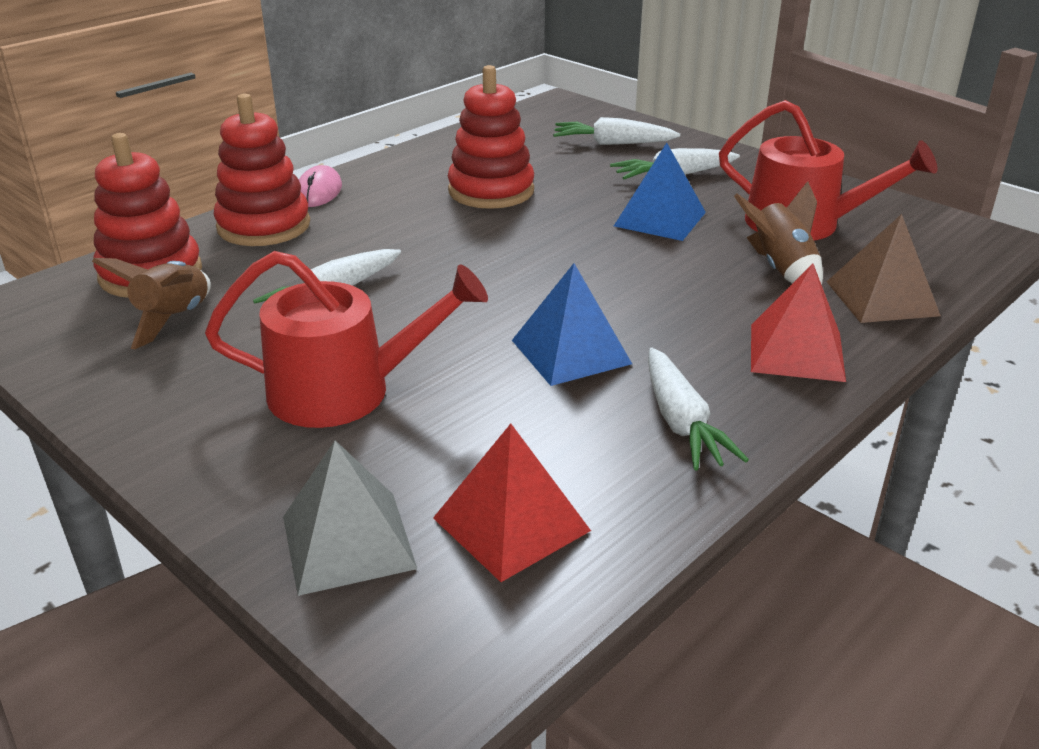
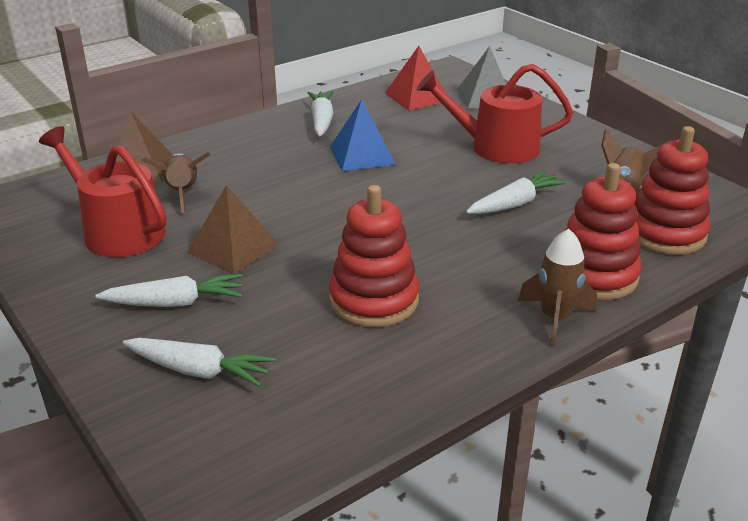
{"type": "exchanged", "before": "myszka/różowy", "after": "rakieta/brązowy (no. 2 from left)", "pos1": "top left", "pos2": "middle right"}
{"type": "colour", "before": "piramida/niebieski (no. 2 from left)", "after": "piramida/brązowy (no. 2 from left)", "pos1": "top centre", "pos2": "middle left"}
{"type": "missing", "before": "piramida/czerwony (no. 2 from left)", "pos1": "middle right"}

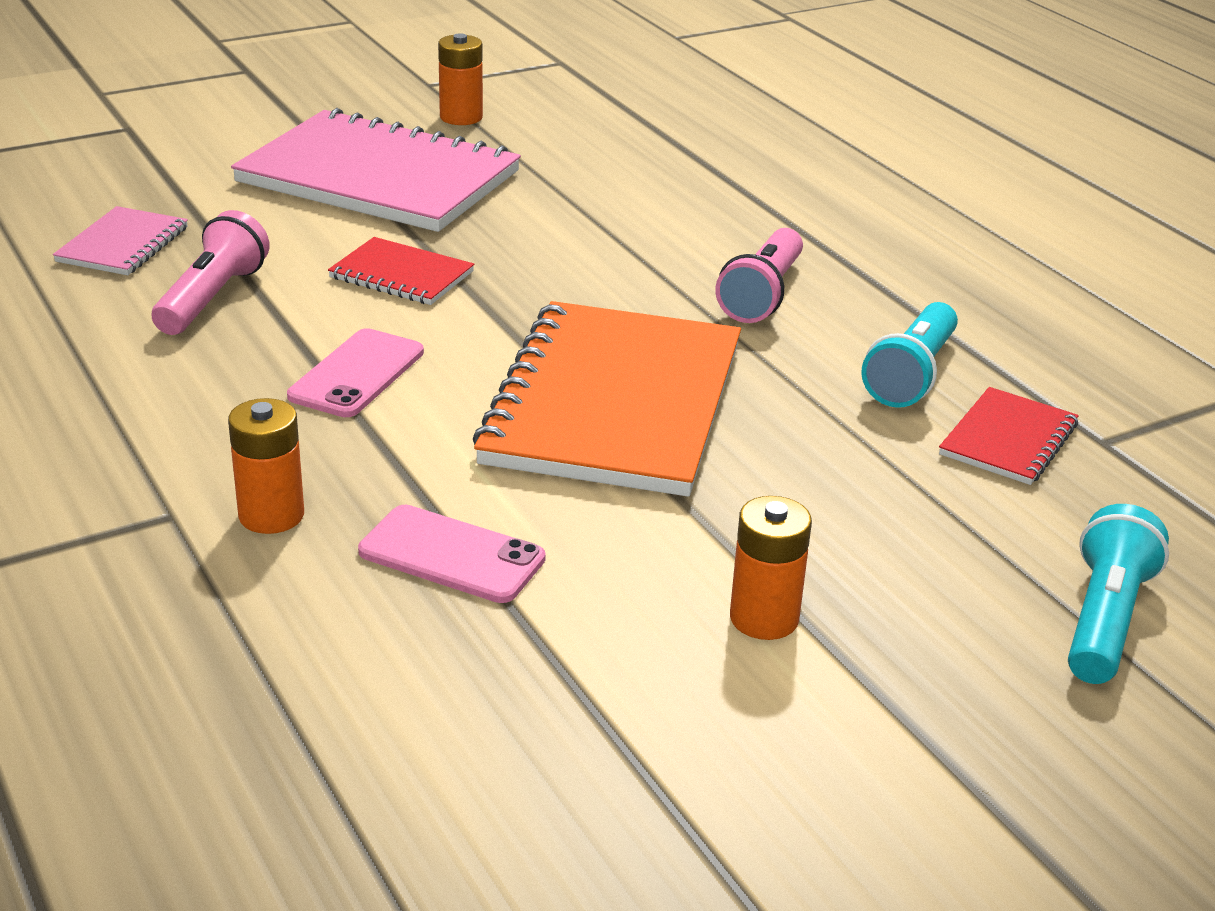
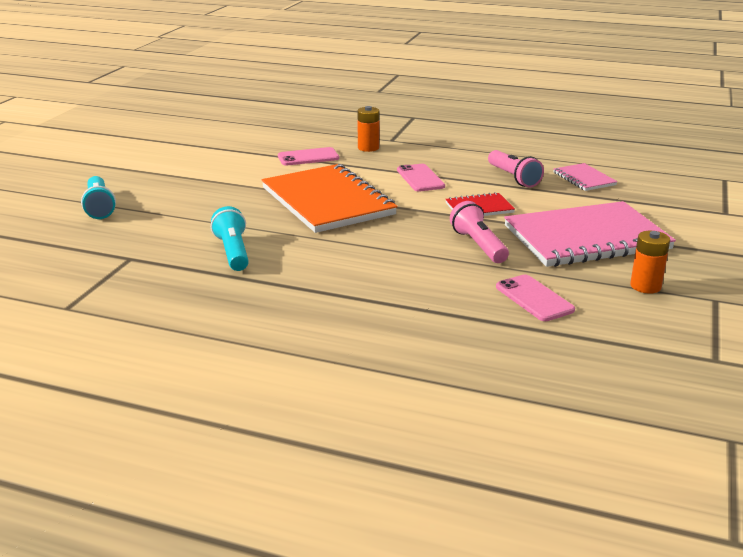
{"type": "relocated", "before": "latarka/różowy (no. 2 from left in the first image)", "after": "latarka/różowy (no. 1 from left)", "pos1": "top centre", "pos2": "centre"}
{"type": "missing", "before": "bateria/pomarańczowy (no. 3 from left)", "pos1": "centre"}
{"type": "missing", "before": "zeszyt/czerwony (no. 2 from left)", "pos1": "middle right"}
{"type": "appeared", "after": "telefon/różowy (no. 3 from left)", "pos2": "middle right"}

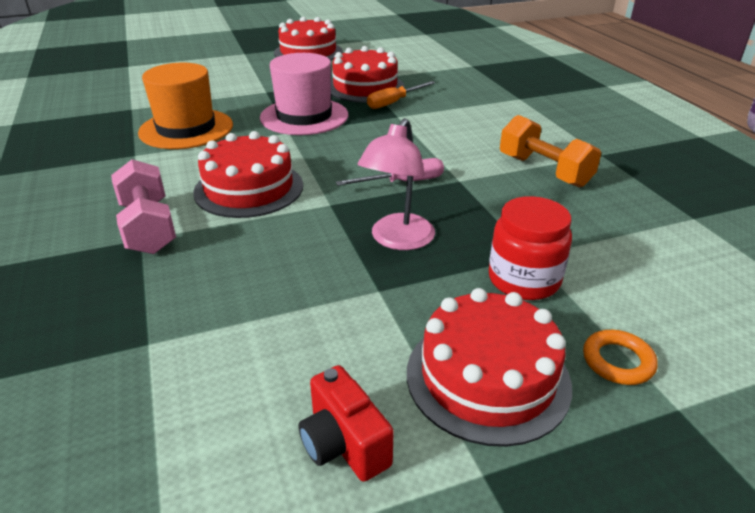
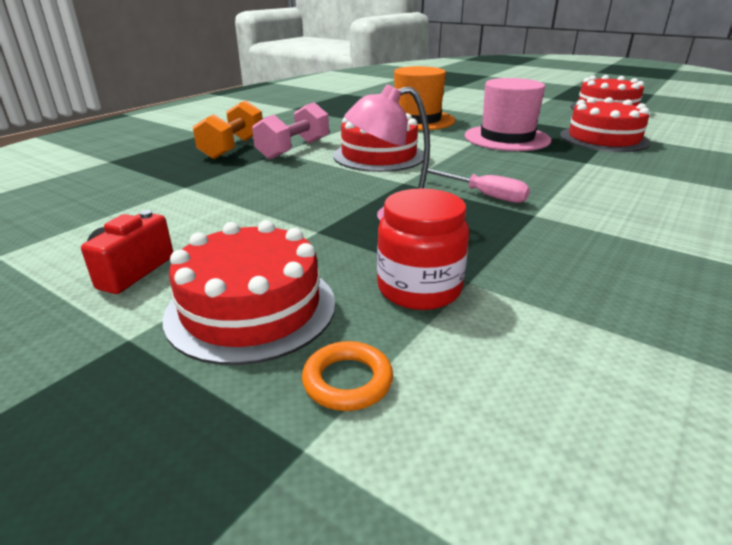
{"type": "missing", "before": "śrubokręt/pomarańczowy", "pos1": "top centre"}
{"type": "relocated", "before": "hantel/pomarańczowy", "pos1": "top right", "pos2": "top left"}

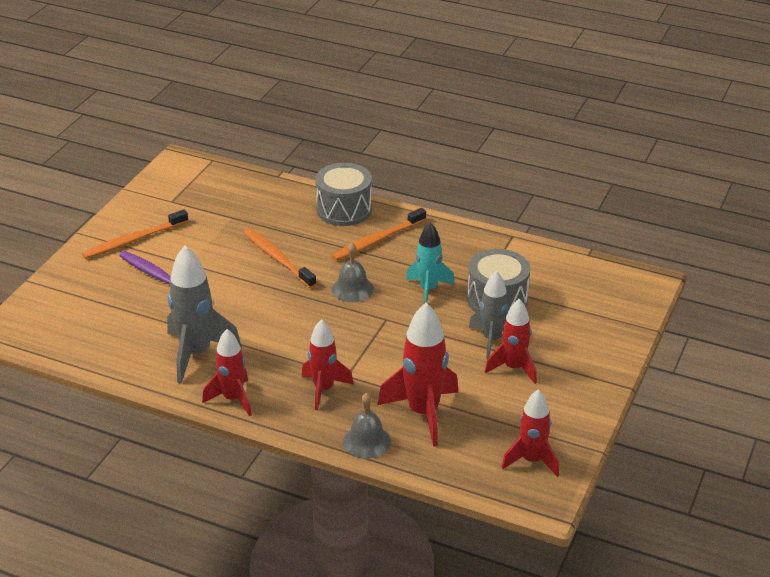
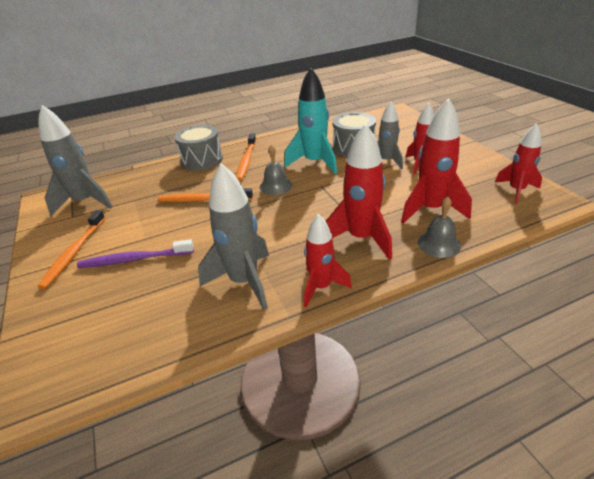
{"type": "size", "before": "rakieta/czerwony (no. 2 from left)", "pos1": "centre", "pos2": "centre", "scale": 1.53}
{"type": "size", "before": "rakieta/turkusowy", "pos1": "centre", "pos2": "top centre", "scale": 1.53}
{"type": "appeared", "after": "rakieta/szary (no. 1 from left)", "pos2": "middle left"}

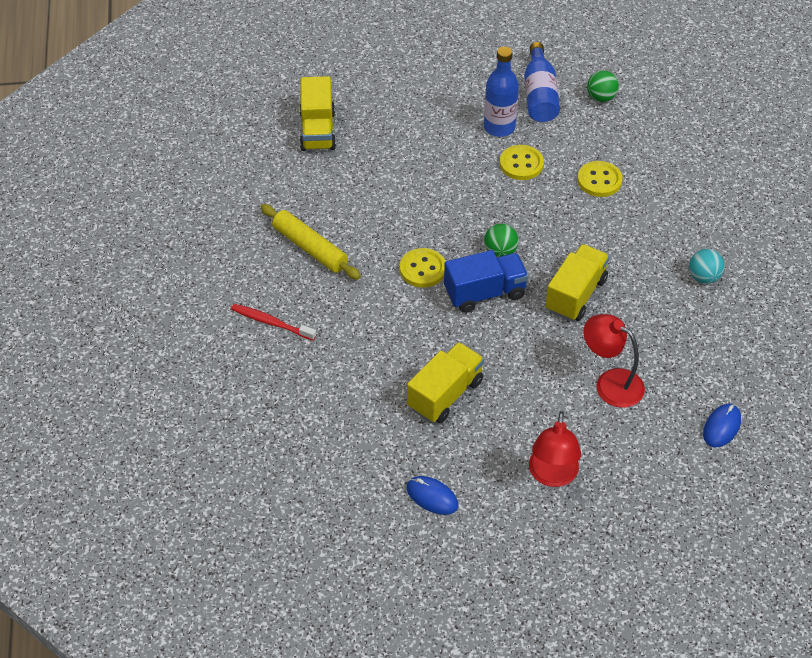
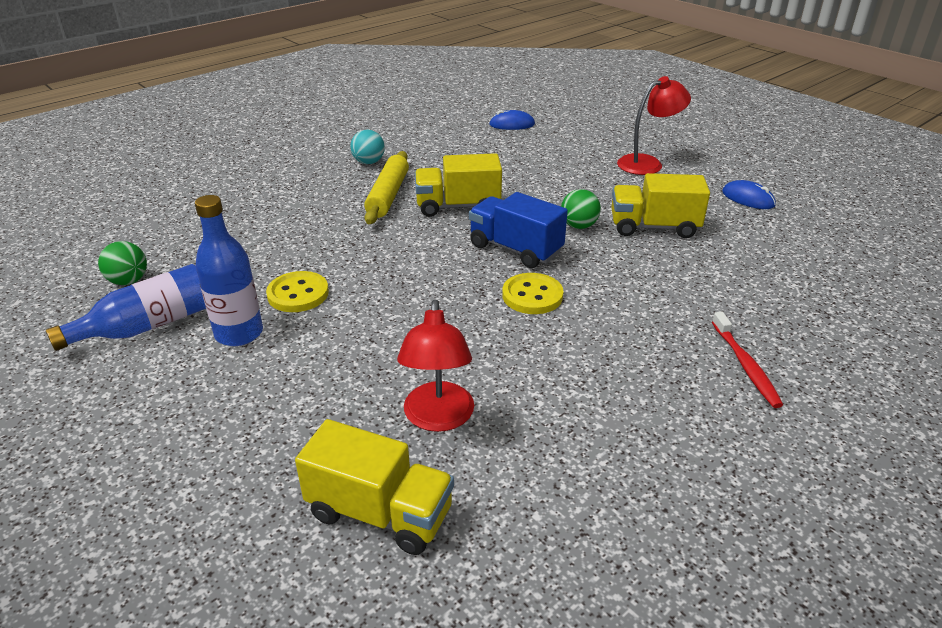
{"type": "relocated", "before": "wałek do ciasta/żółty", "pos1": "centre", "pos2": "top centre"}
{"type": "spun", "before": "ciężarówka/żółty (no. 1 from left)", "pos1": "top centre", "pos2": "bottom centre", "turn": 60}
{"type": "spun", "before": "myszka/niebieski (no. 1 from left in the first image)", "pos1": "bottom centre", "pos2": "top right", "turn": -45}
{"type": "relocated", "before": "piłka/zielony (no. 1 from left in the first image)", "after": "piłka/zielony (no. 2 from left)", "pos1": "centre", "pos2": "top centre"}
{"type": "missing", "before": "guzik/żółty (no. 3 from left)", "pos1": "top right"}
{"type": "relocated", "before": "lampka/czerwony (no. 2 from left in the first image)", "after": "lampka/czerwony (no. 1 from left)", "pos1": "middle right", "pos2": "centre"}

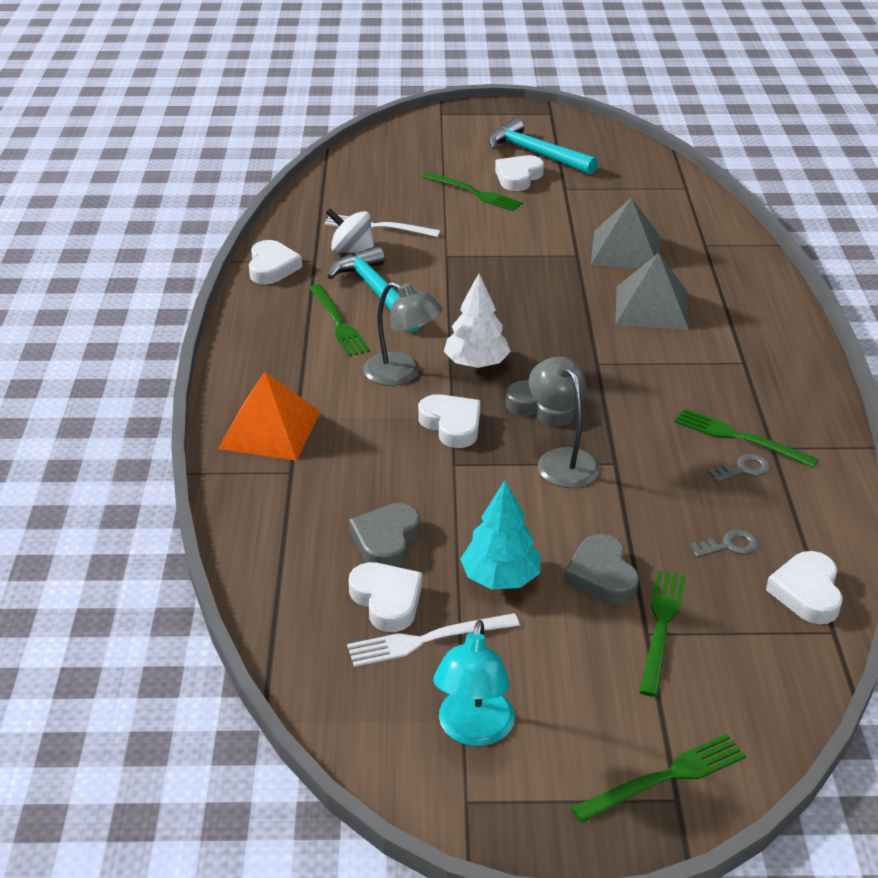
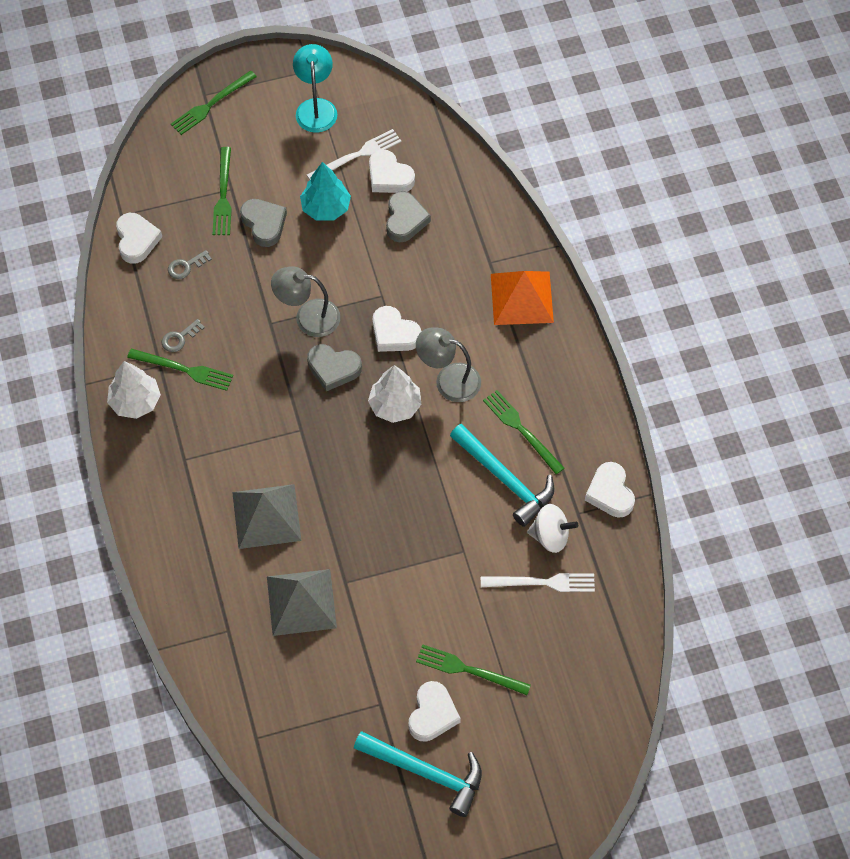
{"type": "spun", "before": "lampka/szary (no. 2 from left in the first image)", "pos1": "centre", "pos2": "centre", "turn": 135}
{"type": "appeared", "after": "drzewko/biały (no. 1 from left)", "pos2": "middle left"}

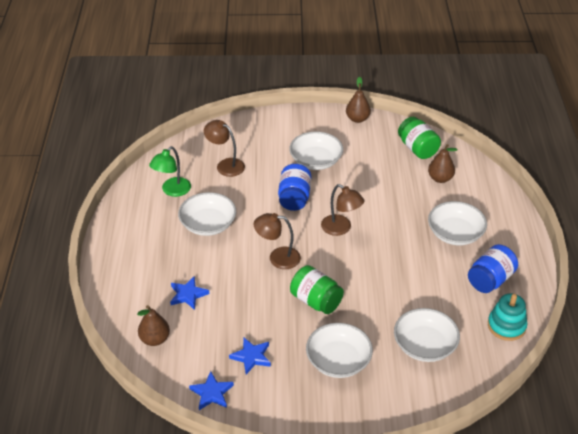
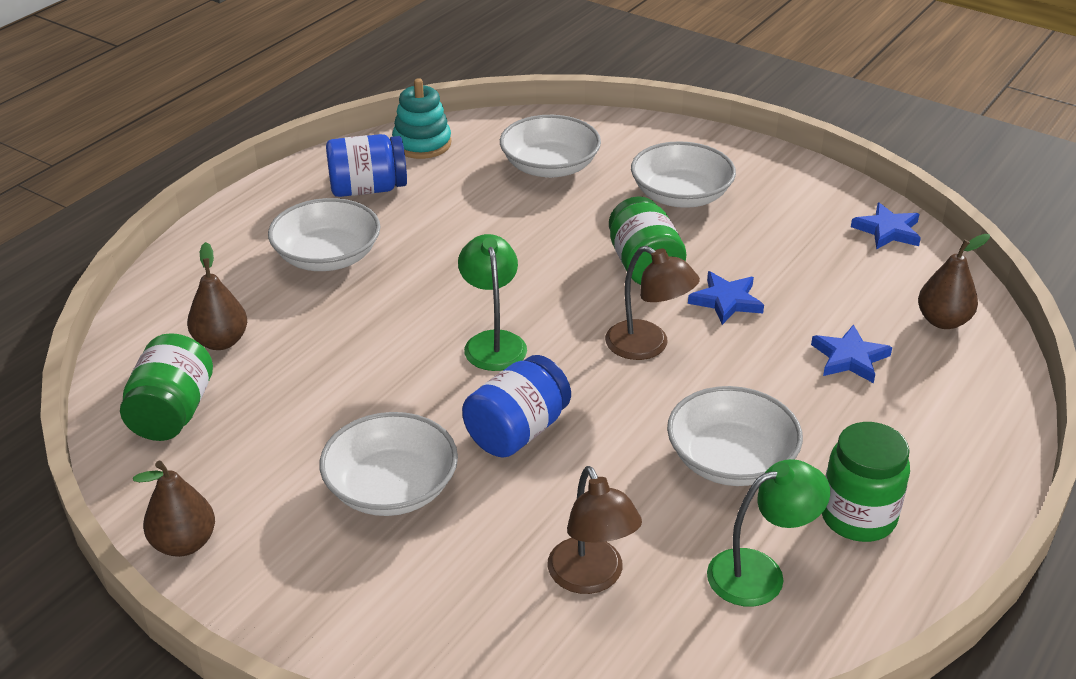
{"type": "relocated", "before": "gwiazda/niebieski (no. 3 from left in the first image)", "after": "gwiazda/niebieski (no. 1 from left)", "pos1": "bottom centre", "pos2": "middle right"}
{"type": "colour", "before": "lampka/brązowy (no. 3 from left)", "after": "lampka/zielony (no. 1 from left)", "pos1": "centre", "pos2": "centre"}
{"type": "appeared", "after": "słoik/zielony (no. 3 from left)", "pos2": "bottom right"}

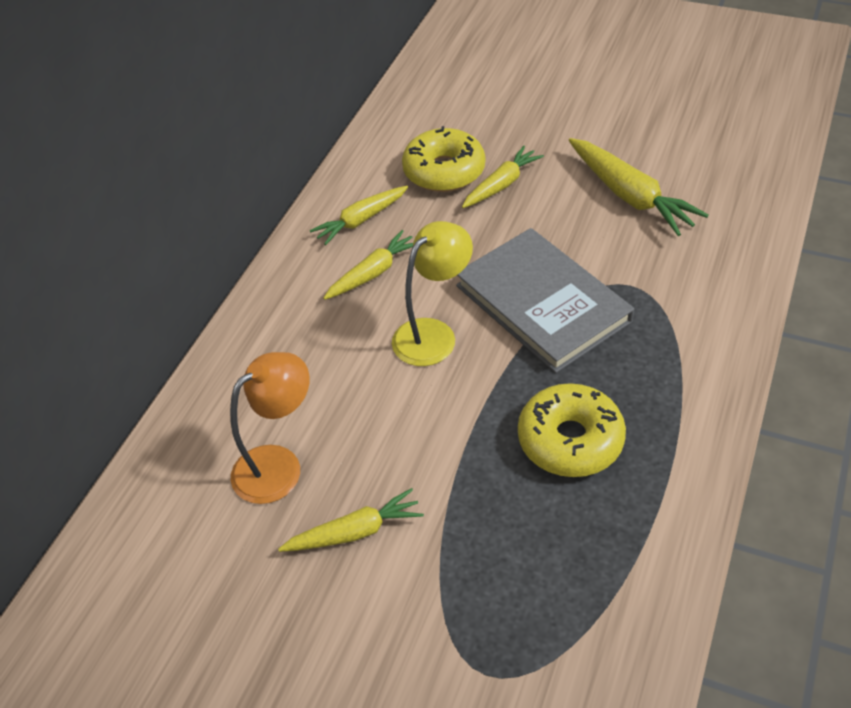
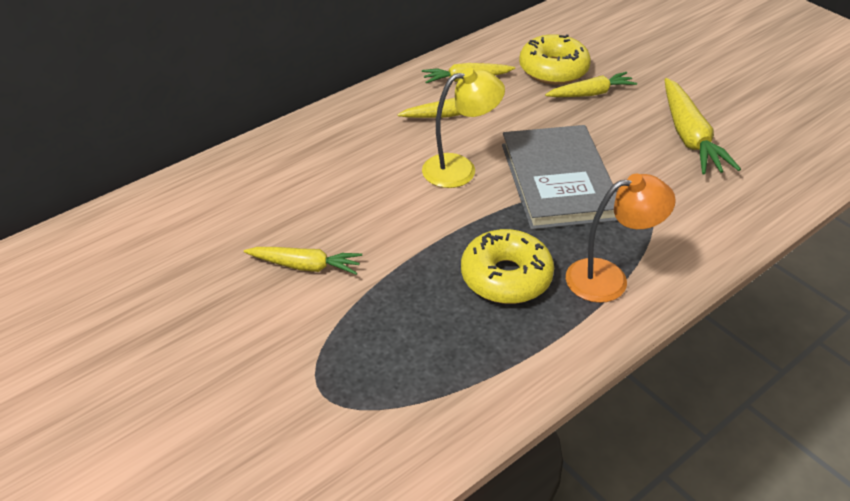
{"type": "relocated", "before": "lampka/pomarańczowy", "pos1": "middle left", "pos2": "middle right"}

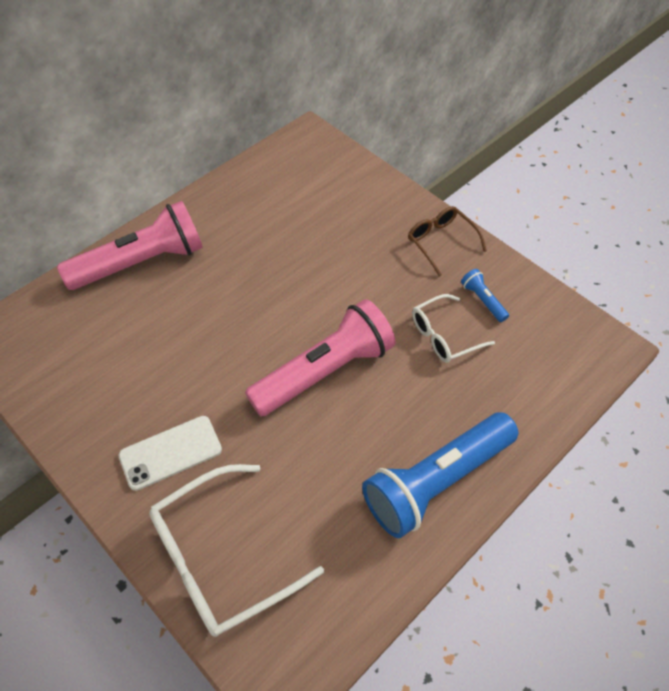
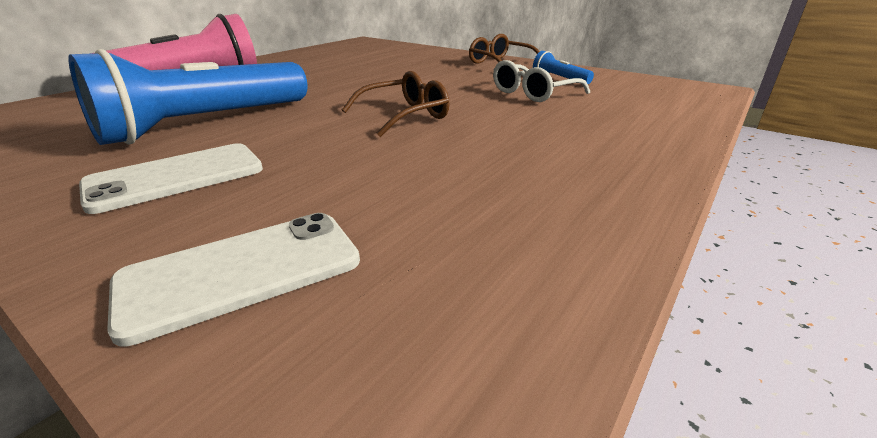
{"type": "exchanged", "before": "okulary/biały (no. 1 from left)", "after": "telefon/biały (no. 2 from left)", "pos1": "bottom centre", "pos2": "middle left"}
{"type": "exchanged", "before": "latarka/różowy (no. 2 from left)", "after": "okulary/brązowy (no. 1 from left)", "pos1": "centre", "pos2": "top centre"}
{"type": "relocated", "before": "latarka/niebieski (no. 1 from left)", "pos1": "bottom centre", "pos2": "top left"}

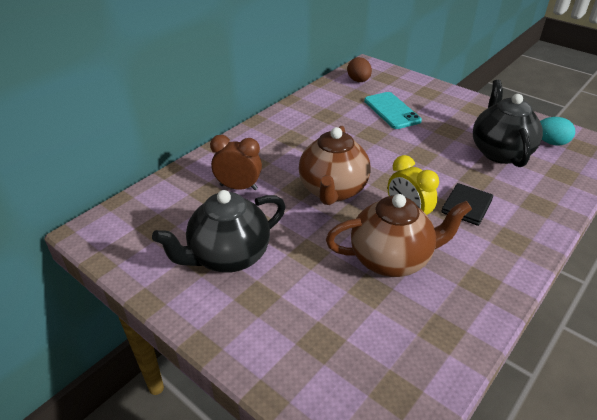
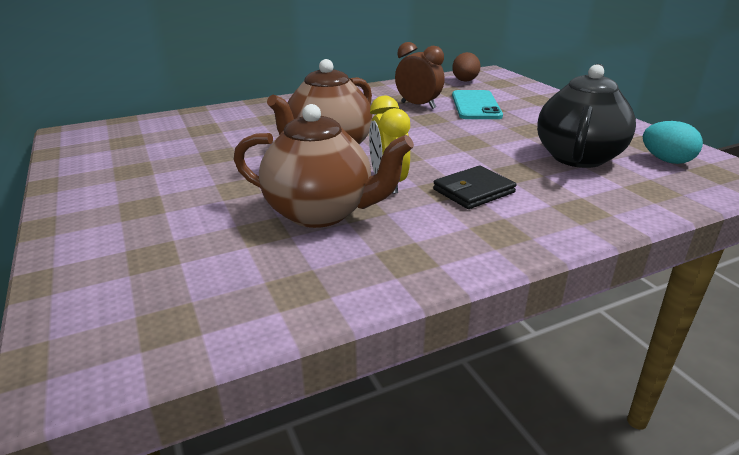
{"type": "missing", "before": "imbryk/czarny (no. 1 from left)", "pos1": "centre"}
{"type": "relocated", "before": "budzik/brązowy", "pos1": "centre", "pos2": "top centre"}

